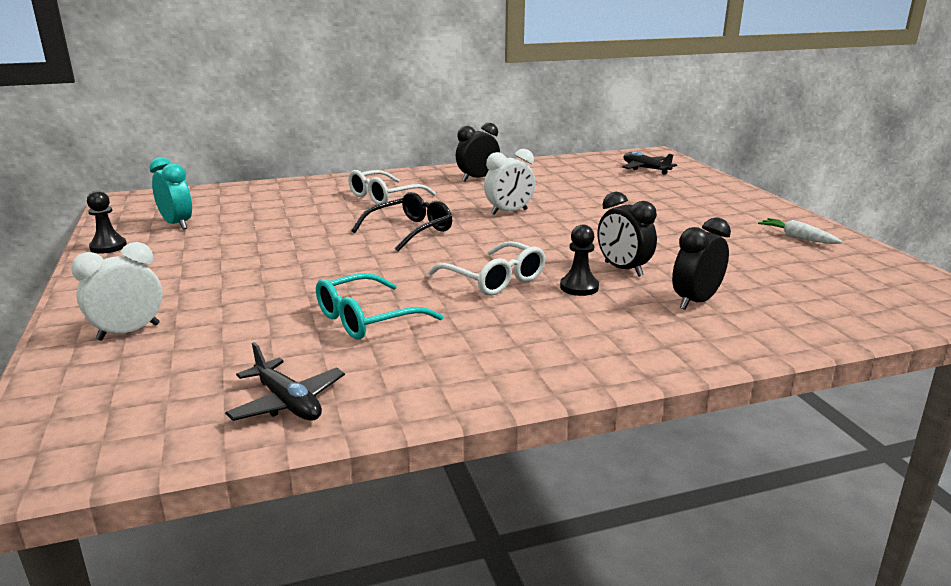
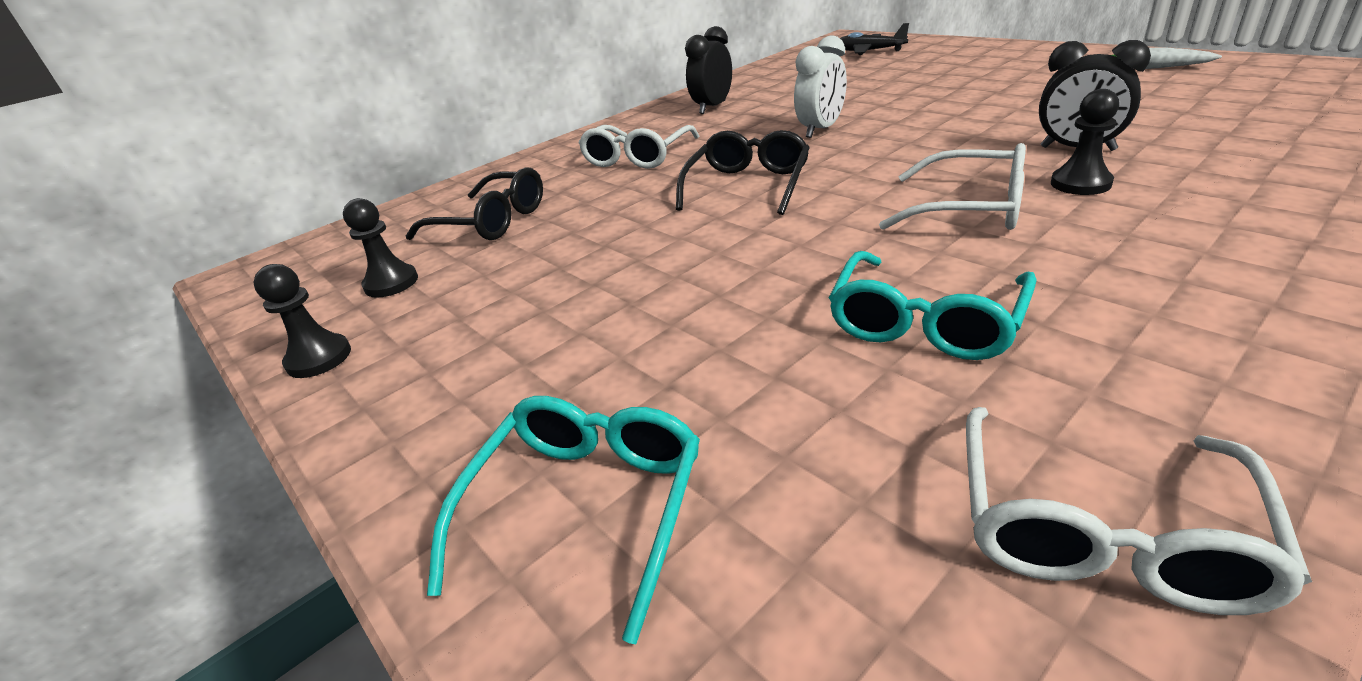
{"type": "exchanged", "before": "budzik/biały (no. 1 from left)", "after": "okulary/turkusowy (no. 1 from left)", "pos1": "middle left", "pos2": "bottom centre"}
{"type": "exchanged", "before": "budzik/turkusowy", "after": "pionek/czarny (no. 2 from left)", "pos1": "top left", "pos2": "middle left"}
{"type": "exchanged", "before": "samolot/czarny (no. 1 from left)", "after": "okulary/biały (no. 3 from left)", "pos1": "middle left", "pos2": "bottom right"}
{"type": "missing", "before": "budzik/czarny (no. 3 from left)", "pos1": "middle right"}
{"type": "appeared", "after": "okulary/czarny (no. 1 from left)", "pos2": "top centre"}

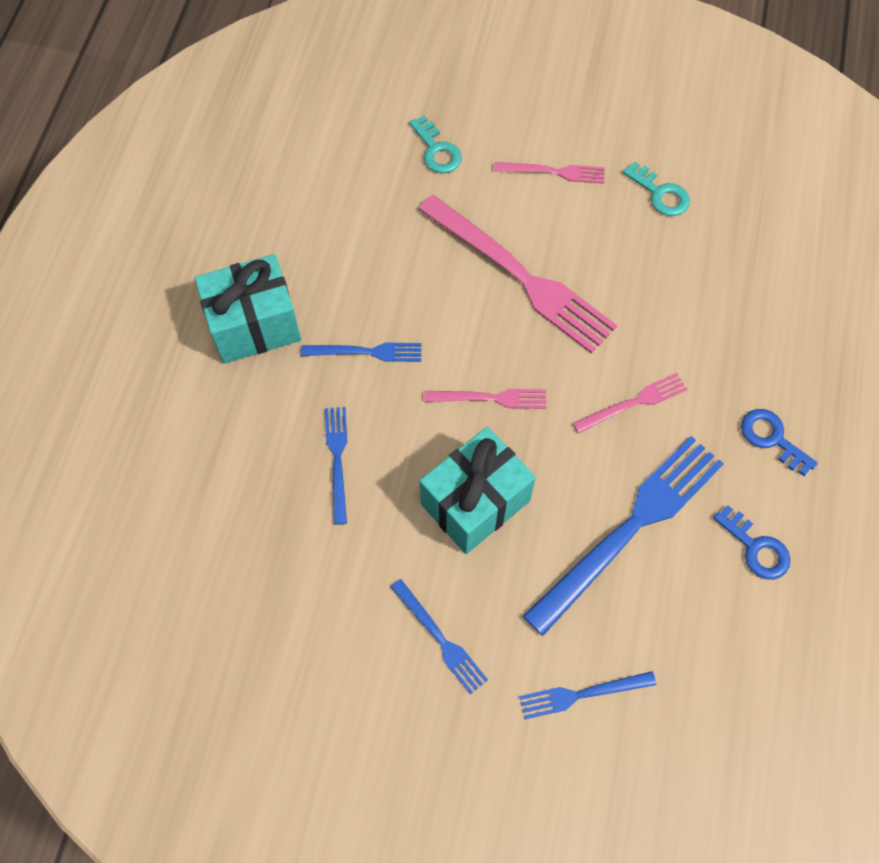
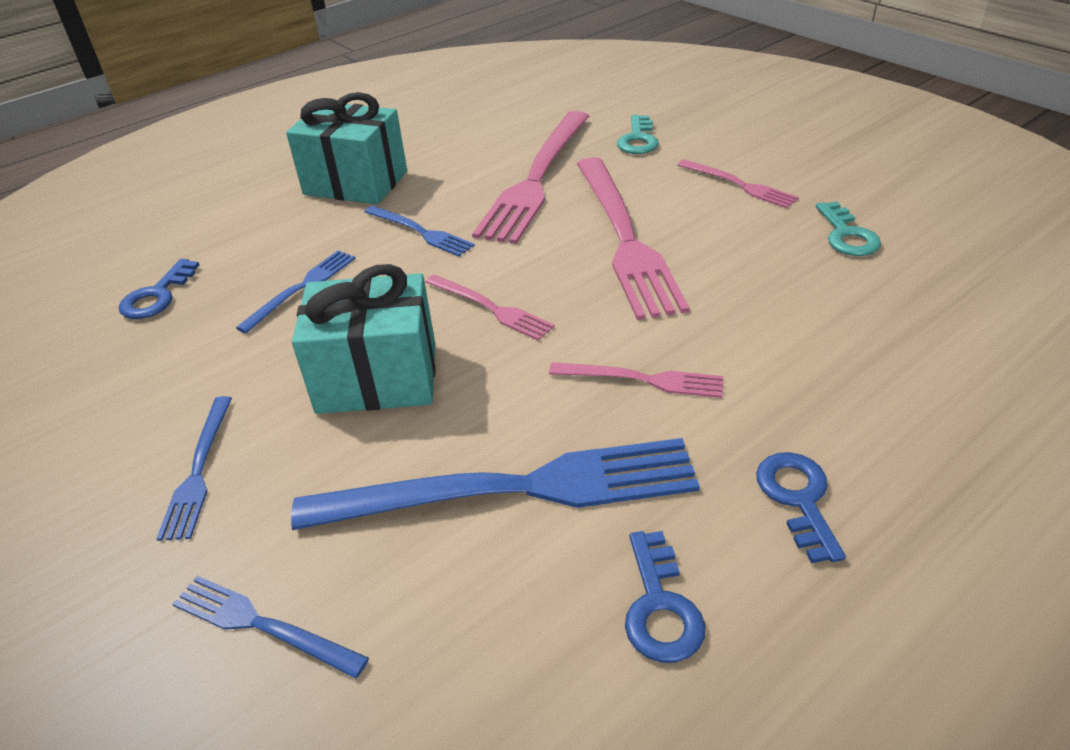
{"type": "appeared", "after": "klucz/niebieski (no. 1 from left)", "pos2": "middle left"}
{"type": "appeared", "after": "widelec/różowy (no. 2 from left)", "pos2": "top centre"}

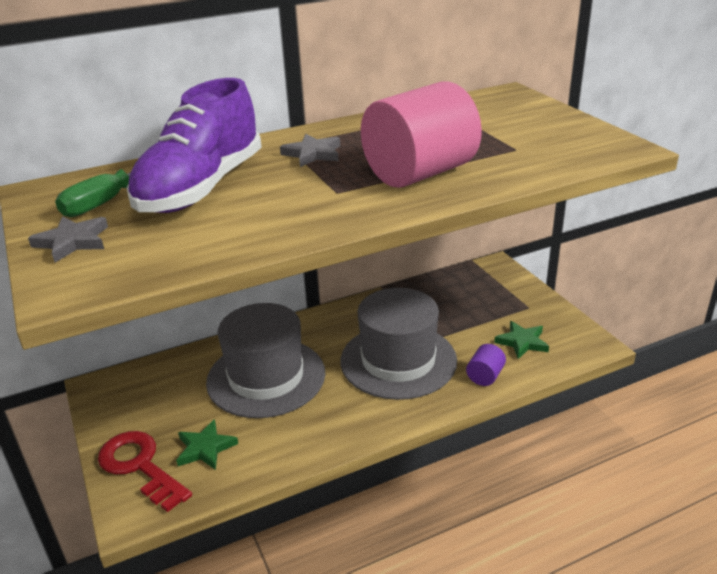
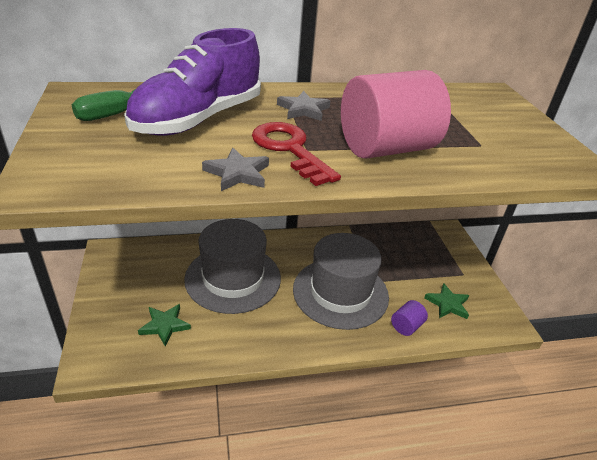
{"type": "relocated", "before": "gwiazda/szary (no. 1 from left)", "pos1": "middle left", "pos2": "centre"}
{"type": "relocated", "before": "klucz/czerwony", "pos1": "bottom left", "pos2": "centre"}

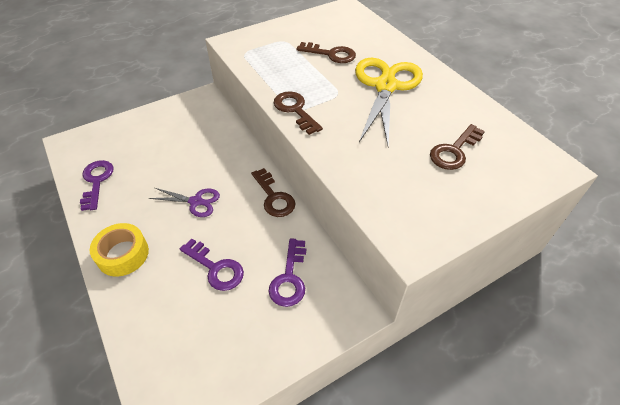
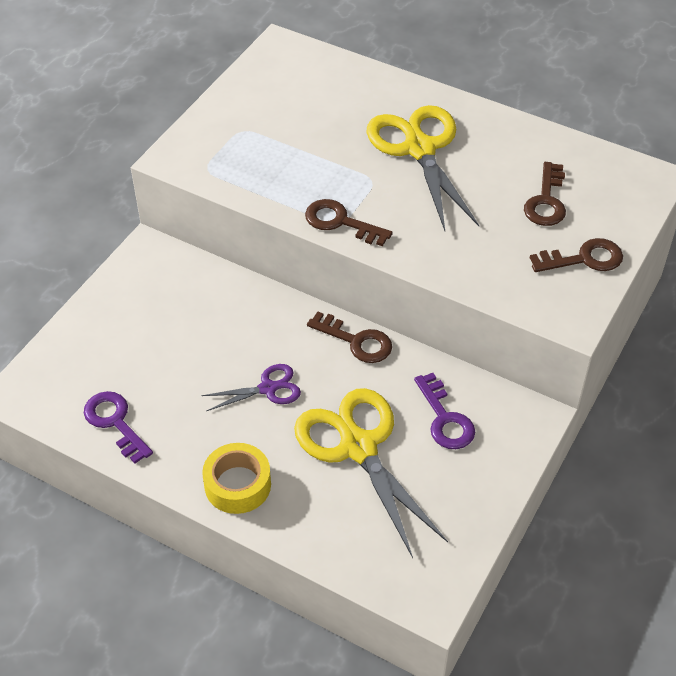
{"type": "exchanged", "before": "klucz/fioletowy (no. 2 from left)", "after": "nożyczki/żółty (no. 1 from left)", "pos1": "centre", "pos2": "bottom centre"}
{"type": "relocated", "before": "klucz/brązowy (no. 3 from left in the first image)", "after": "klucz/brązowy (no. 4 from left)", "pos1": "top centre", "pos2": "middle right"}

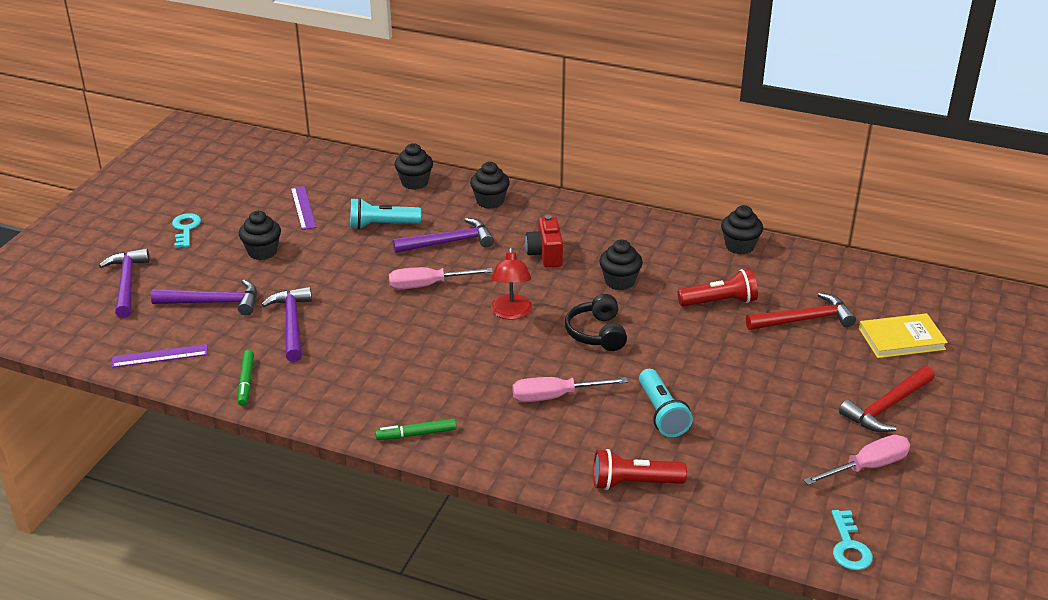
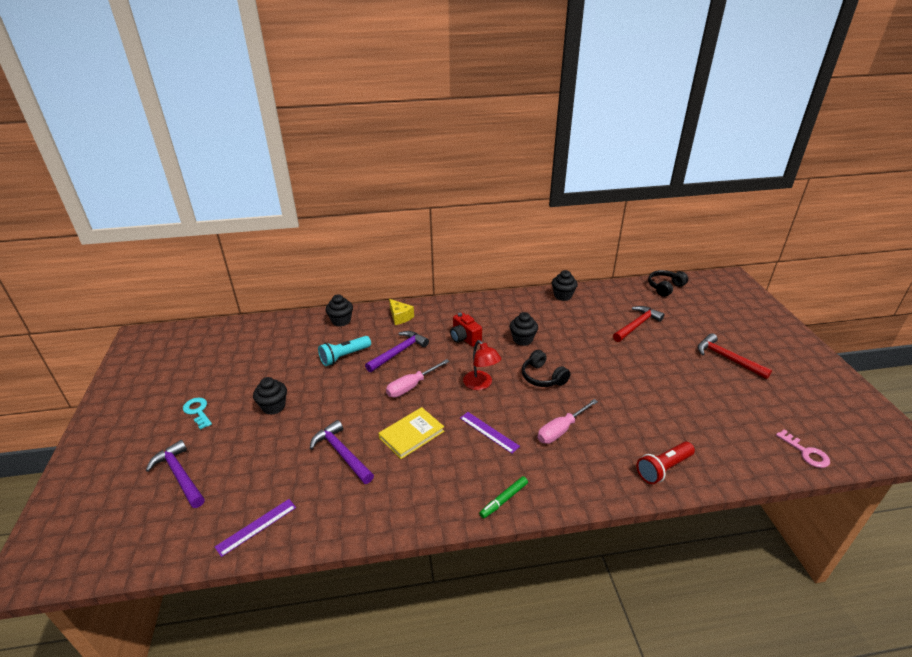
{"type": "missing", "before": "młotek/fioletowy (no. 2 from left)", "pos1": "middle left"}
{"type": "missing", "before": "flamaster/zielony (no. 1 from left)", "pos1": "middle left"}
{"type": "relocated", "before": "linijka/fioletowy (no. 2 from left)", "pos1": "middle left", "pos2": "centre"}
{"type": "exchanged", "before": "muffinka/czarny (no. 3 from left)", "after": "ser/żółty", "pos1": "top centre", "pos2": "centre"}
{"type": "missing", "before": "latarka/turkusowy (no. 2 from left)", "pos1": "bottom centre"}
{"type": "missing", "before": "latarka/czerwony (no. 2 from left)", "pos1": "middle right"}
{"type": "missing", "before": "śrubokręt/różowy (no. 3 from left)", "pos1": "bottom right"}
{"type": "colour", "before": "klucz/turkusowy (no. 2 from left)", "after": "klucz/różowy", "pos1": "bottom right", "pos2": "bottom right"}
{"type": "spun", "before": "młotek/czerwony (no. 2 from left)", "pos1": "middle right", "pos2": "middle right", "turn": 120}
{"type": "relocated", "before": "książka/żółty", "pos1": "middle right", "pos2": "centre"}
{"type": "appeared", "after": "słuchawki/czarny (no. 2 from left)", "pos2": "middle right"}

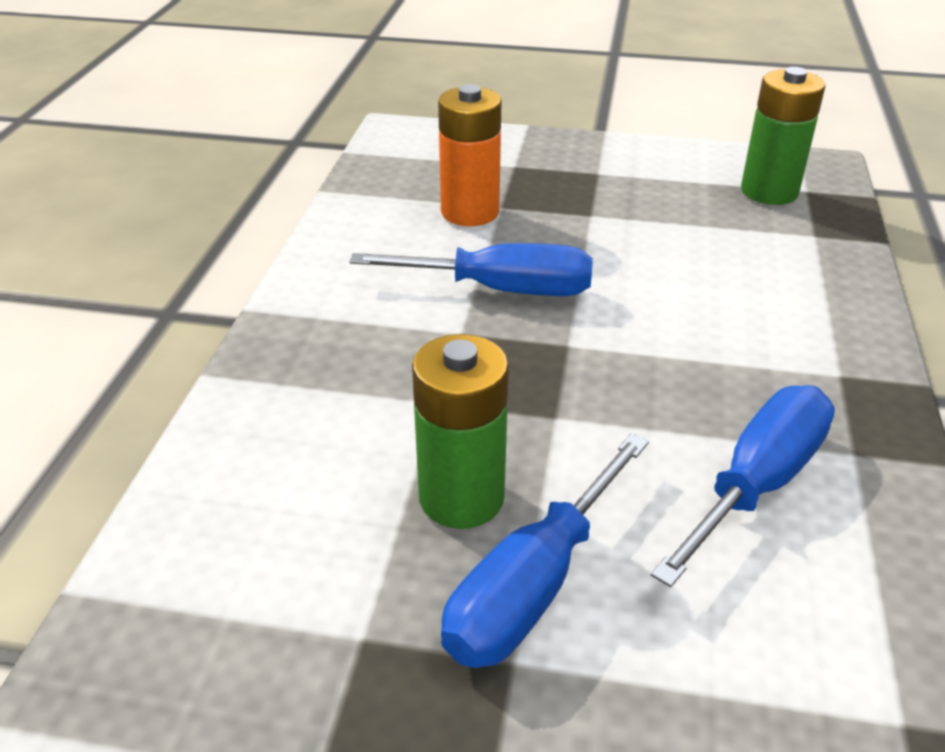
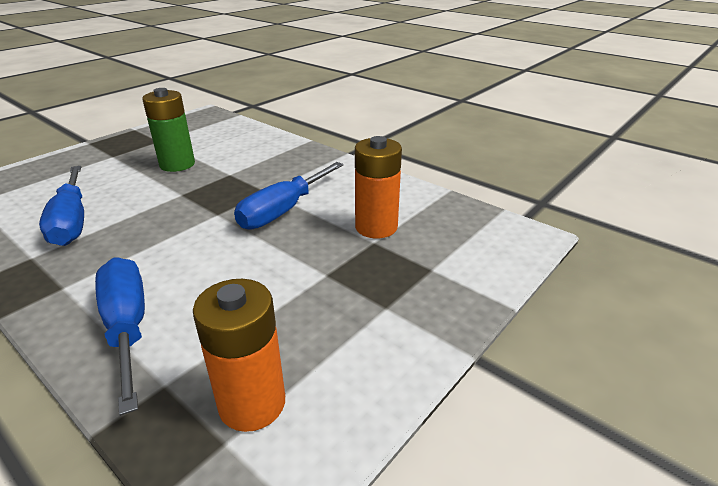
{"type": "relocated", "before": "śrubokręt/niebieski (no. 2 from left)", "pos1": "bottom centre", "pos2": "bottom left"}
{"type": "colour", "before": "bateria/zielony (no. 2 from left)", "after": "bateria/pomarańczowy (no. 1 from left)", "pos1": "top right", "pos2": "bottom left"}

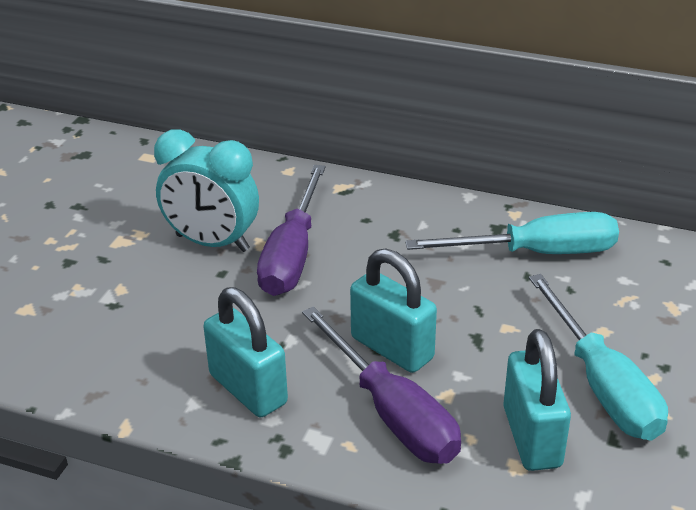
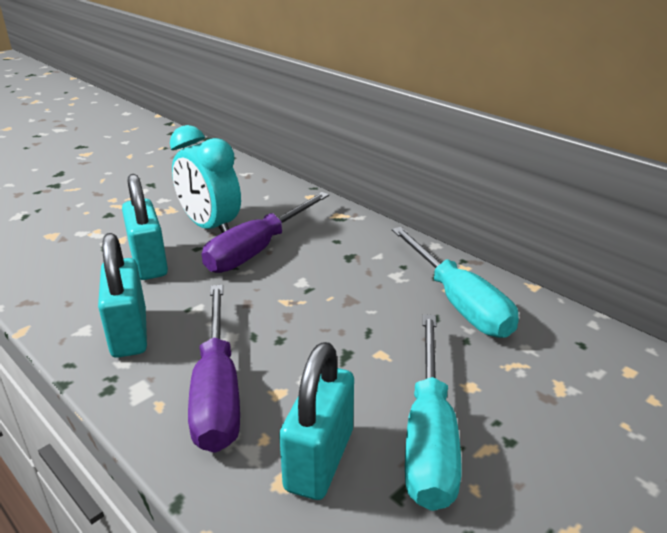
{"type": "relocated", "before": "kłódka/turkusowy (no. 2 from left)", "pos1": "centre", "pos2": "middle left"}
{"type": "spun", "before": "śrubokręt/turkusowy (no. 1 from left in the first image)", "pos1": "middle right", "pos2": "middle right", "turn": 45}

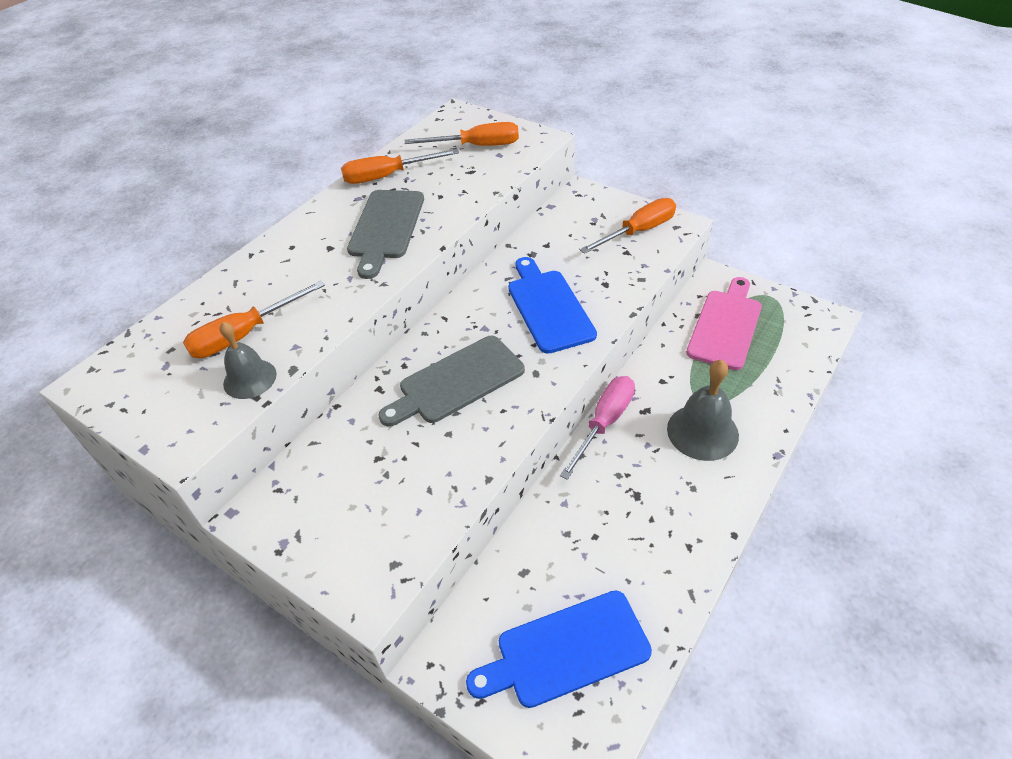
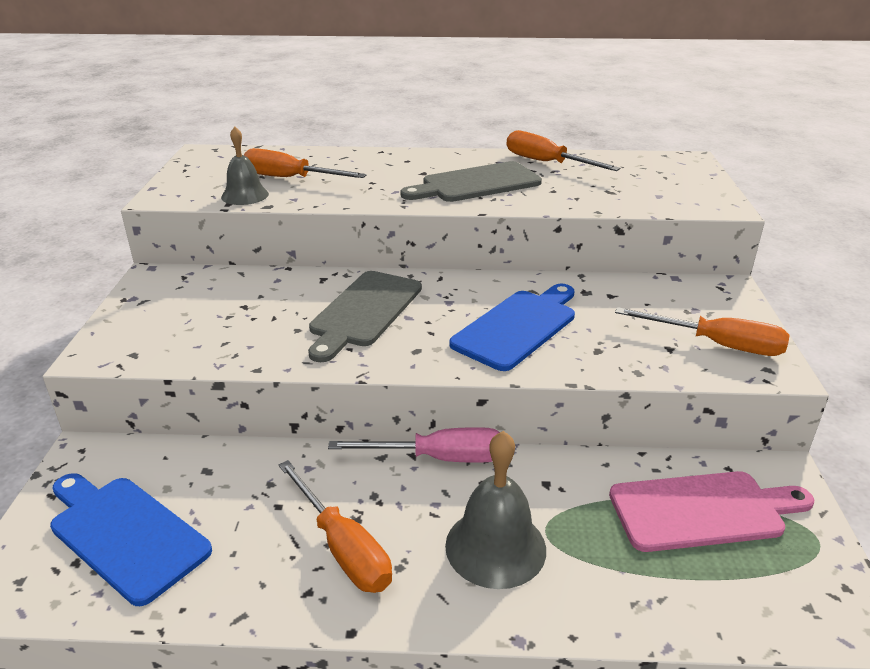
{"type": "spun", "before": "deska do krojenia/szary (no. 2 from left in the first image)", "pos1": "centre", "pos2": "centre", "turn": -90}
{"type": "relocated", "before": "śrubokręt/pomarańczowy (no. 3 from left in the first image)", "after": "śrubokręt/pomarańczowy (no. 2 from left)", "pos1": "top centre", "pos2": "bottom centre"}

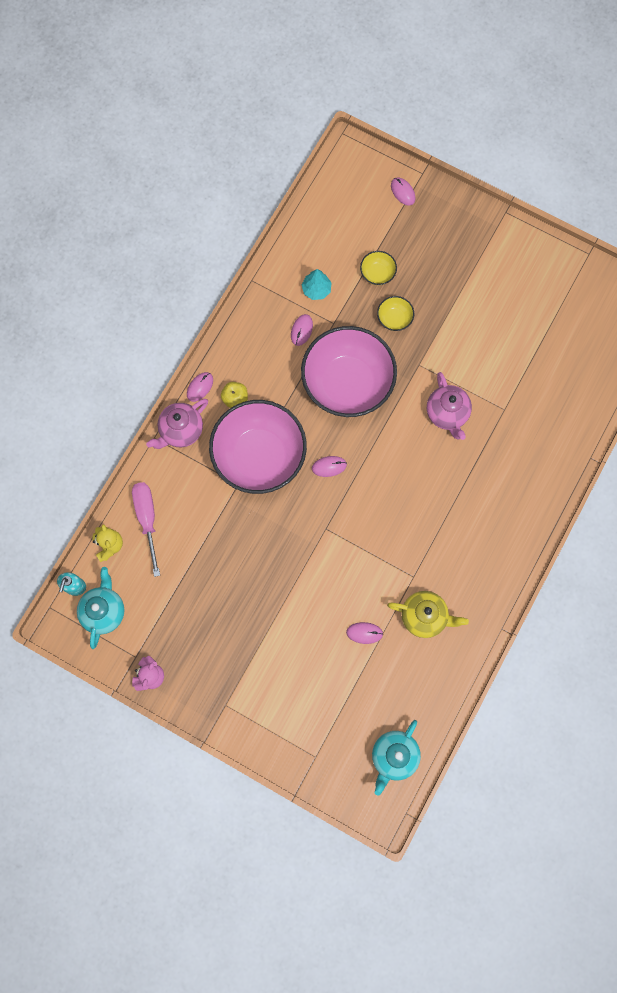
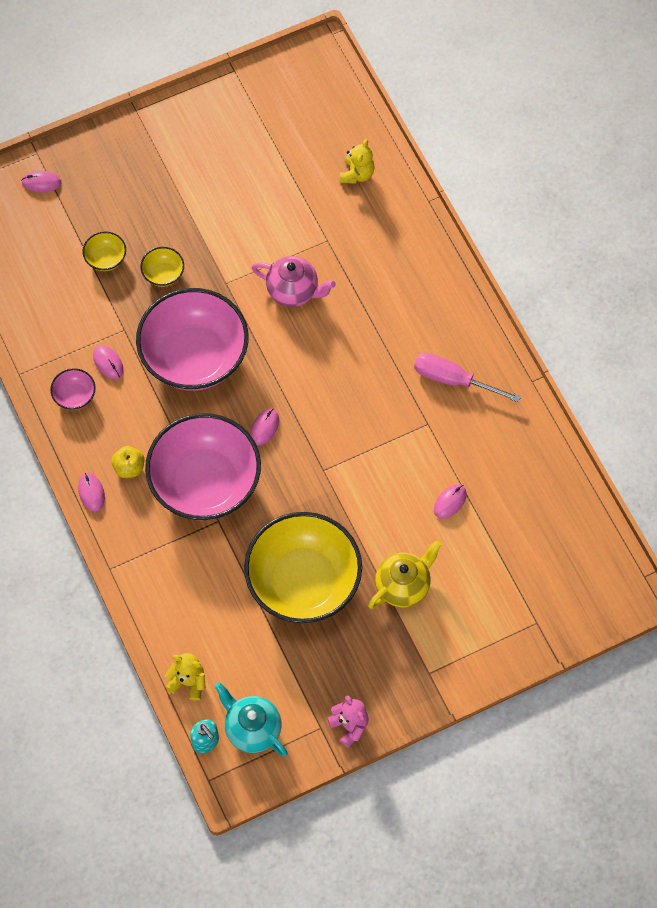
{"type": "relocated", "before": "śrubokręt/różowy", "pos1": "middle left", "pos2": "middle right"}
{"type": "missing", "before": "imbryk/różowy (no. 1 from left)", "pos1": "middle left"}
{"type": "missing", "before": "drzewko/turkusowy", "pos1": "top centre"}
{"type": "missing", "before": "imbryk/turkusowy (no. 2 from left)", "pos1": "bottom centre"}
{"type": "relocated", "before": "imbryk/żółty", "pos1": "middle right", "pos2": "centre"}
{"type": "appeared", "after": "miska/różowy (no. 1 from left)", "pos2": "middle left"}
{"type": "appeared", "after": "miska/żółty (no. 3 from left)", "pos2": "centre"}
{"type": "appeared", "after": "miś/żółty (no. 2 from left)", "pos2": "top centre"}

